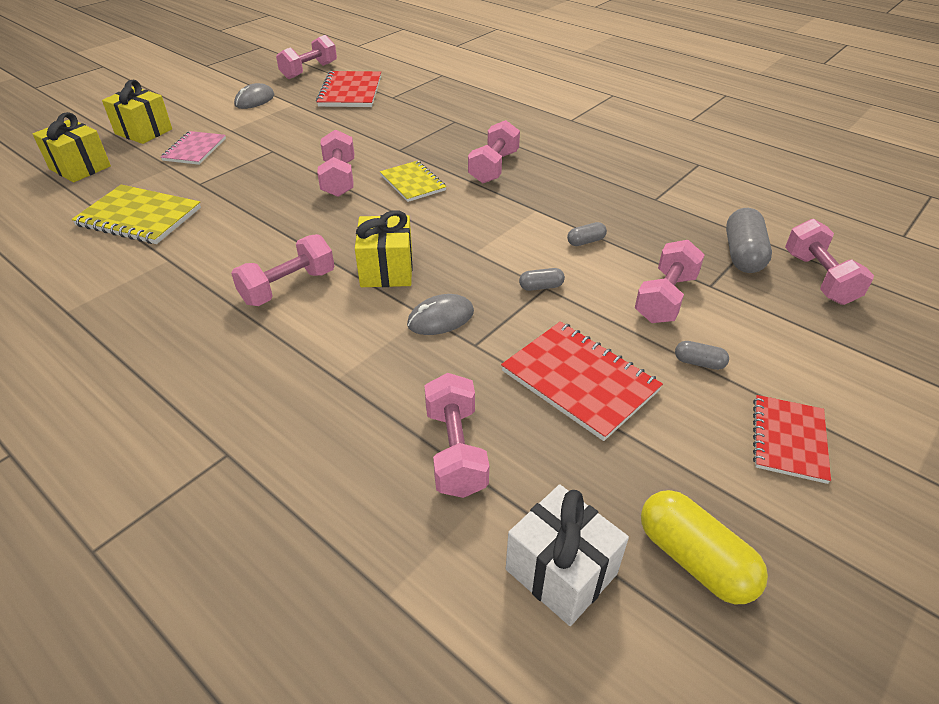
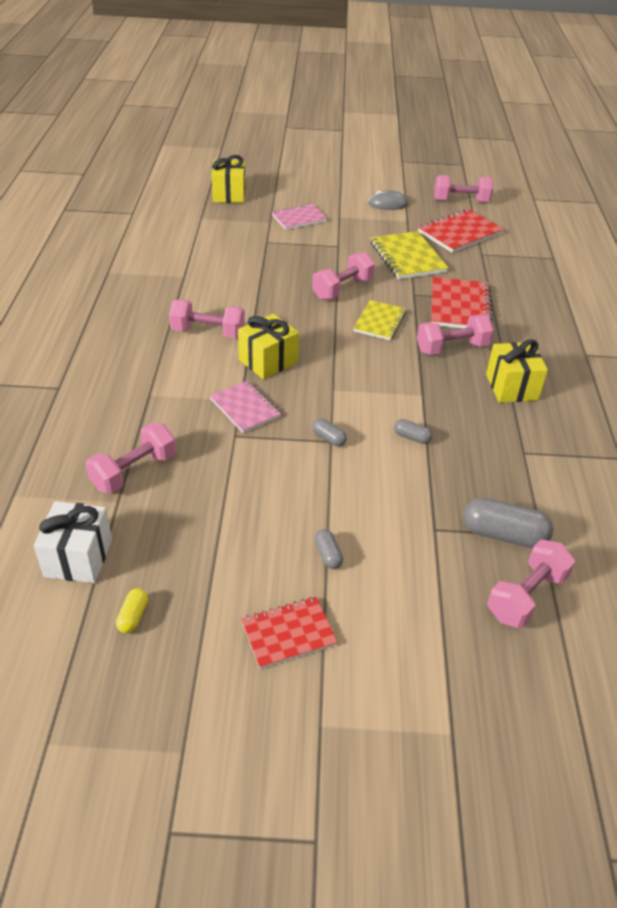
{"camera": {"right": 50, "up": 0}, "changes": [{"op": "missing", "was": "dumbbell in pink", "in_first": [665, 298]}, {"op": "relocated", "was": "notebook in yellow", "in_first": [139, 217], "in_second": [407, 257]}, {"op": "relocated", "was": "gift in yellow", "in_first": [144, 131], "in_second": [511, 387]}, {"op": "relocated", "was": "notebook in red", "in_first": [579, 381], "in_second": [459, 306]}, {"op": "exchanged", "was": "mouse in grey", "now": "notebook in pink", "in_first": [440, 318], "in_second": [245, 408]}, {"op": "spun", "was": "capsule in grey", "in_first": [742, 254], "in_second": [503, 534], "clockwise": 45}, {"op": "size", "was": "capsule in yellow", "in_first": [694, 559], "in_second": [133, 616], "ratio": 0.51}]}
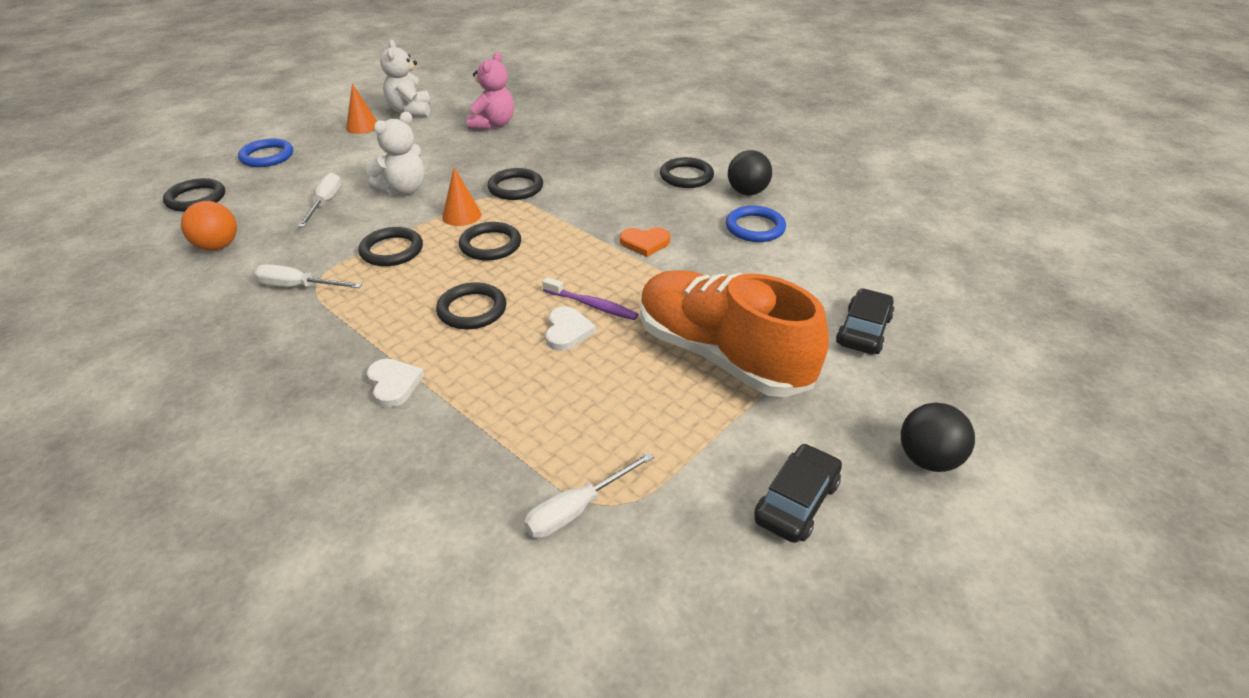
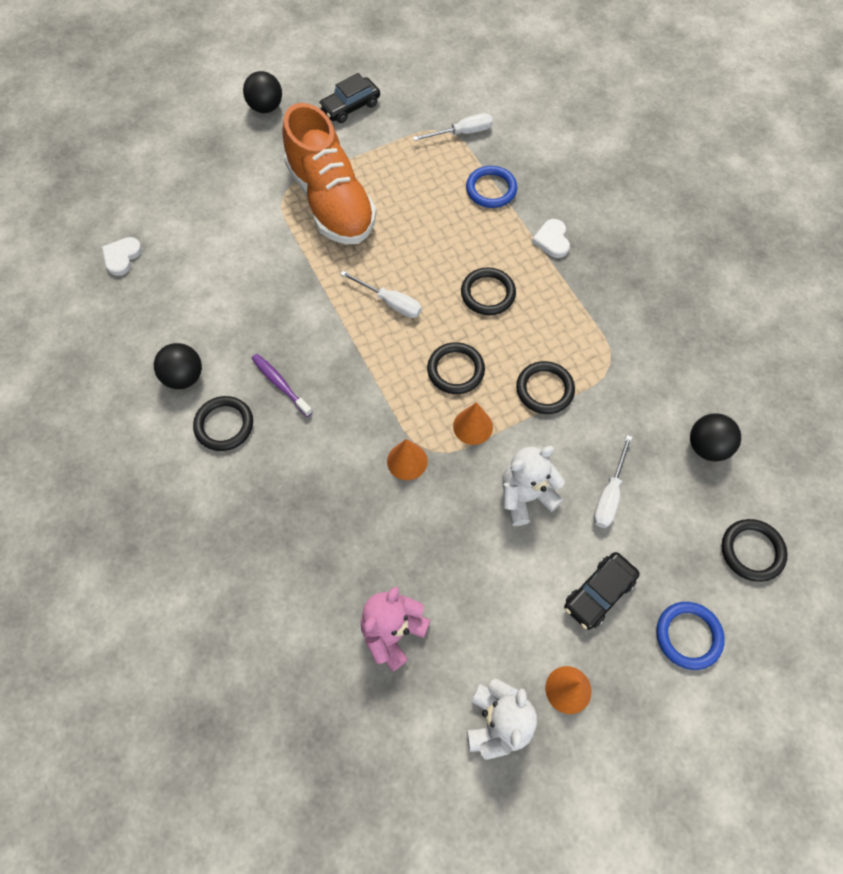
{"camera": {"right": -160, "up": 25}, "changes": [{"op": "missing", "was": "heart in orange", "in_first": [645, 243]}, {"op": "relocated", "was": "screwdriver in white", "in_first": [298, 287], "in_second": [390, 302]}, {"op": "relocated", "was": "toothbrush in purple", "in_first": [592, 305], "in_second": [280, 384]}, {"op": "relocated", "was": "heart in white", "in_first": [567, 331], "in_second": [122, 257]}, {"op": "relocated", "was": "ring in blue", "in_first": [755, 227], "in_second": [491, 189]}, {"op": "relocated", "was": "car in black", "in_first": [863, 331], "in_second": [599, 593]}, {"op": "exchanged", "was": "ring in black", "now": "cone in orange", "in_first": [515, 187], "in_second": [407, 461]}, {"op": "colour", "was": "ball in orange", "now": "ball in black", "in_first": [218, 246], "in_second": [707, 446]}]}
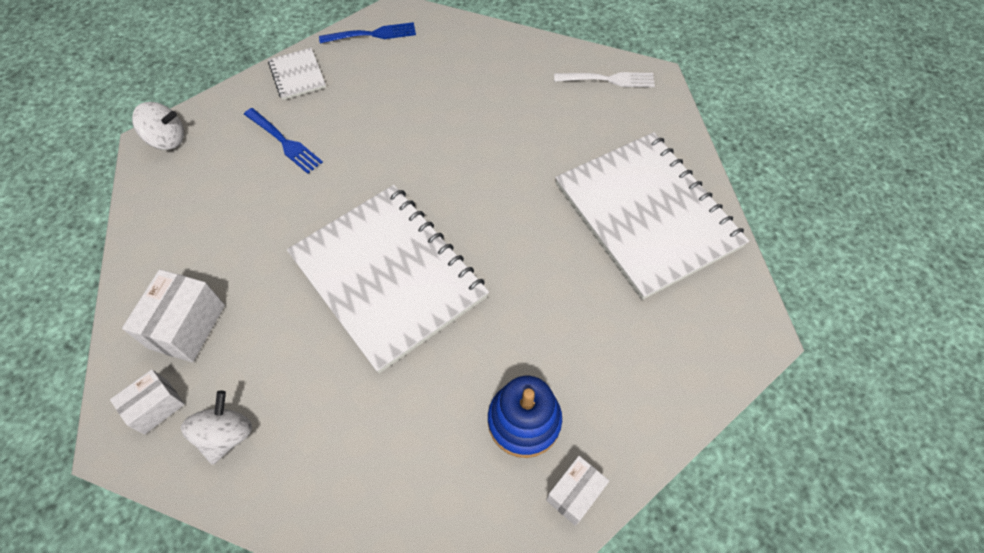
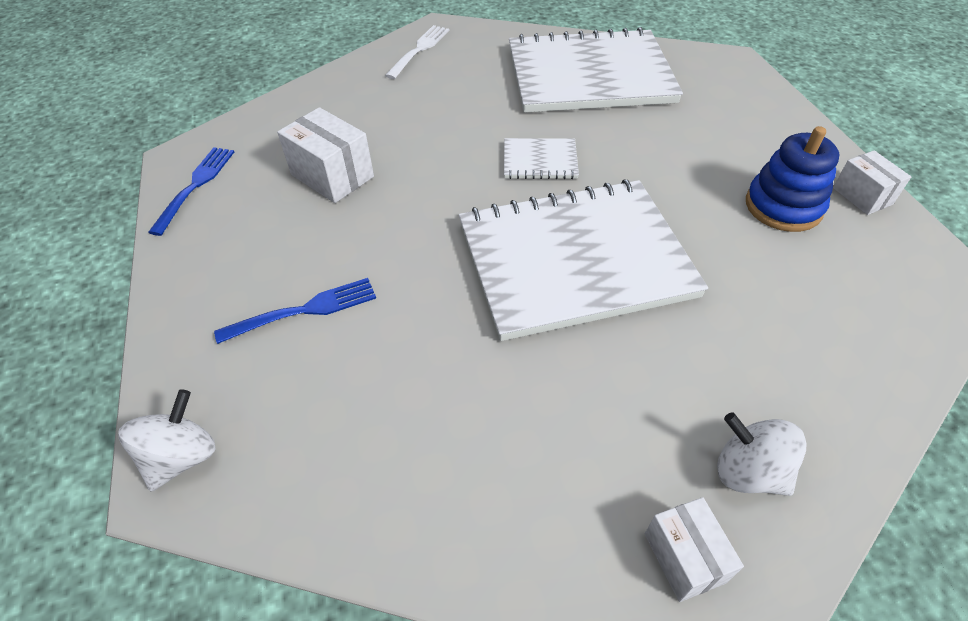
{"camera": {"right": -65, "up": -10}, "changes": [{"op": "relocated", "was": "box in white", "in_first": [187, 326], "in_second": [332, 176]}, {"op": "relocated", "was": "notebook in white", "in_first": [297, 75], "in_second": [540, 161]}]}
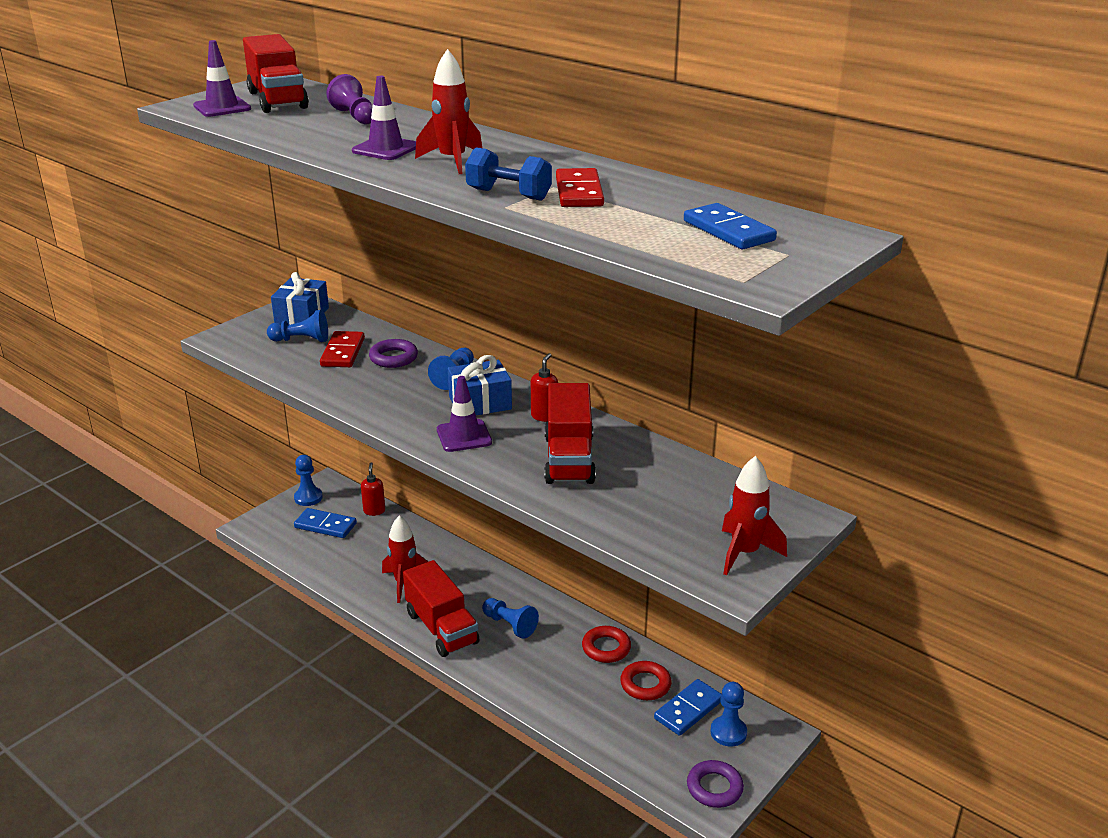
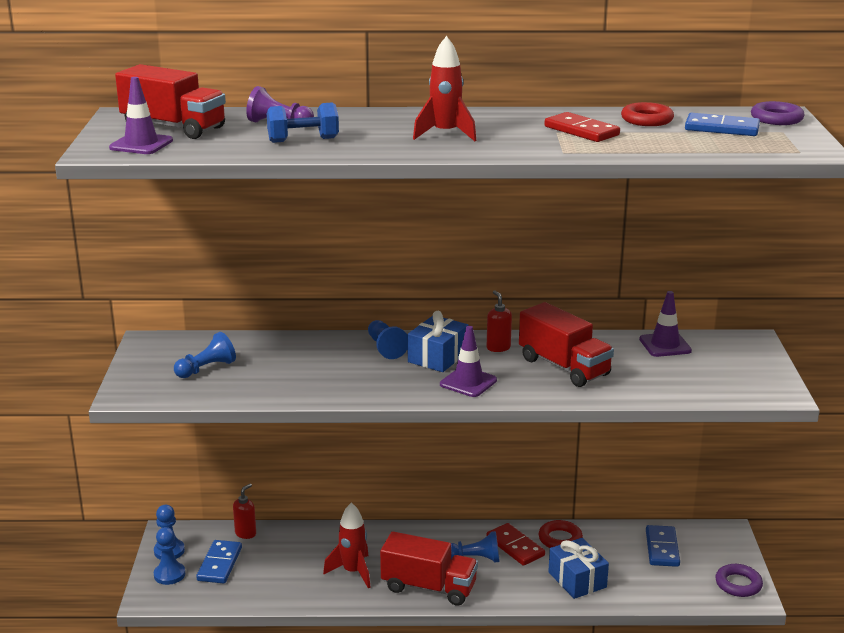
{"camera": {"right": -40, "up": -5}, "changes": [{"op": "missing", "was": "rocket in red", "in_first": [744, 553]}, {"op": "relocated", "was": "gift in blue", "in_first": [302, 316], "in_second": [577, 580]}, {"op": "relocated", "was": "domino in red", "in_first": [343, 352], "in_second": [515, 547]}, {"op": "relocated", "was": "traffic cone in purple", "in_first": [386, 149], "in_second": [665, 345]}, {"op": "relocated", "was": "ring in purple", "in_first": [393, 358], "in_second": [776, 119]}, {"op": "relocated", "was": "dumbbell in blue", "in_first": [509, 194], "in_second": [303, 140]}, {"op": "relocated", "was": "ring in red", "in_first": [645, 684], "in_second": [647, 120]}, {"op": "relocated", "was": "pawn in blue", "in_first": [728, 732], "in_second": [169, 574]}, {"op": "spun", "was": "domino in blue", "in_first": [325, 525], "in_second": [219, 564], "clockwise": -60}, {"op": "spun", "was": "soap dispenser in red", "in_first": [374, 511], "in_second": [246, 533], "clockwise": 75}]}
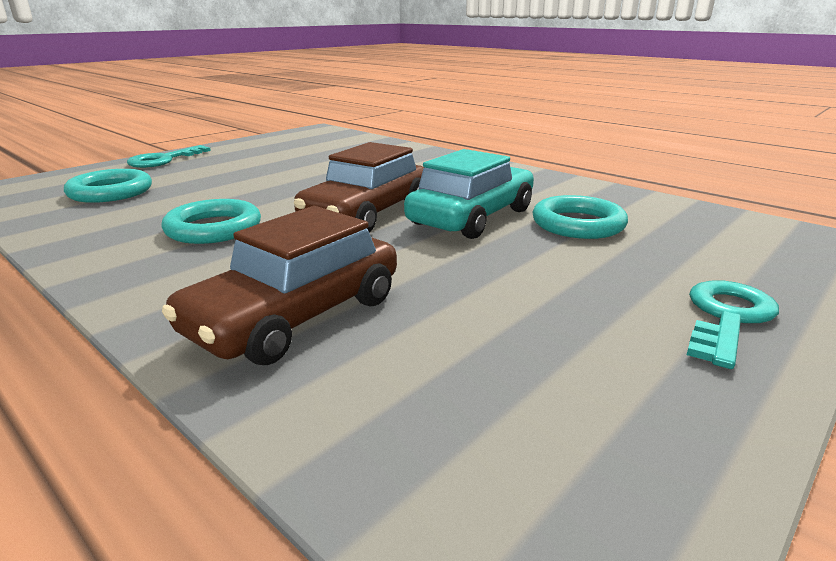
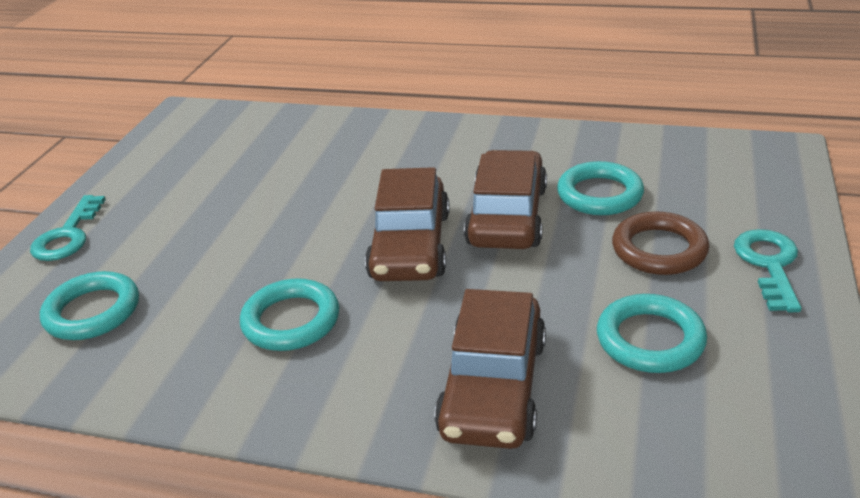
{"camera": {"right": -25, "up": 10}, "changes": [{"op": "appeared", "now": "ring in turquoise", "in_second": [650, 339]}, {"op": "appeared", "now": "ring in brown", "in_second": [659, 249]}, {"op": "colour", "was": "car in turquoise", "now": "car in brown", "in_first": [471, 217], "in_second": [507, 216]}]}
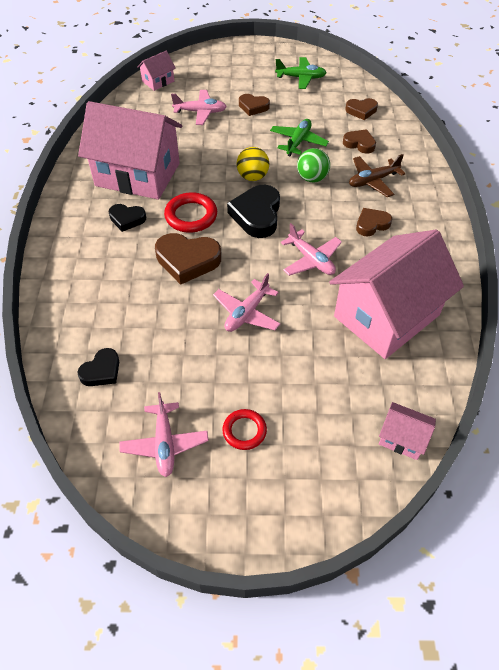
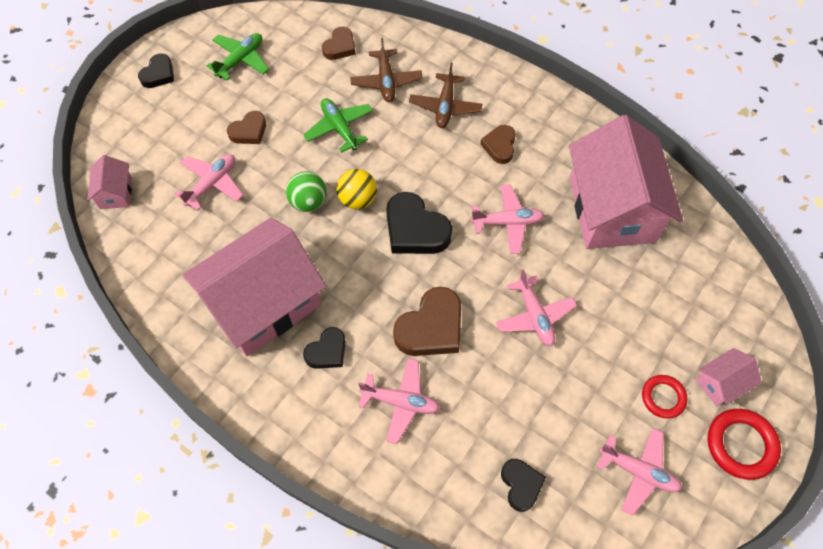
{"camera": {"right": -55, "up": 10}, "changes": [{"op": "appeared", "now": "heart in black", "in_second": [158, 74]}, {"op": "appeared", "now": "plane in pink", "in_second": [401, 402]}, {"op": "relocated", "was": "ring in red", "in_first": [191, 216], "in_second": [741, 445]}, {"op": "relocated", "was": "ball in green", "in_first": [312, 178], "in_second": [308, 202]}, {"op": "relocated", "was": "house in pink", "in_first": [402, 438], "in_second": [721, 383]}, {"op": "exchanged", "was": "heart in brown", "now": "plane in brown", "in_first": [359, 144], "in_second": [386, 81]}]}
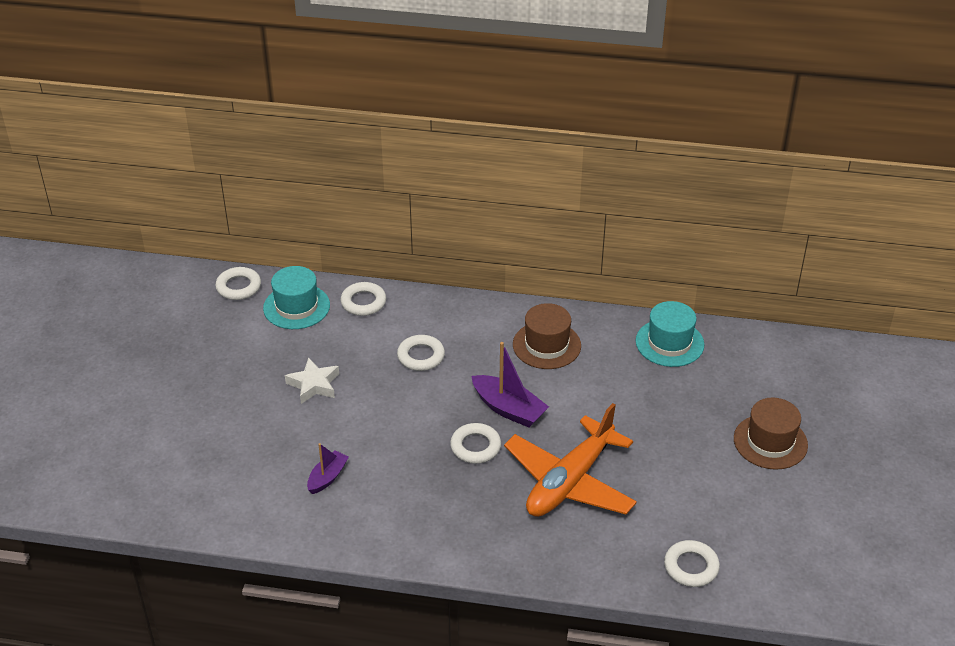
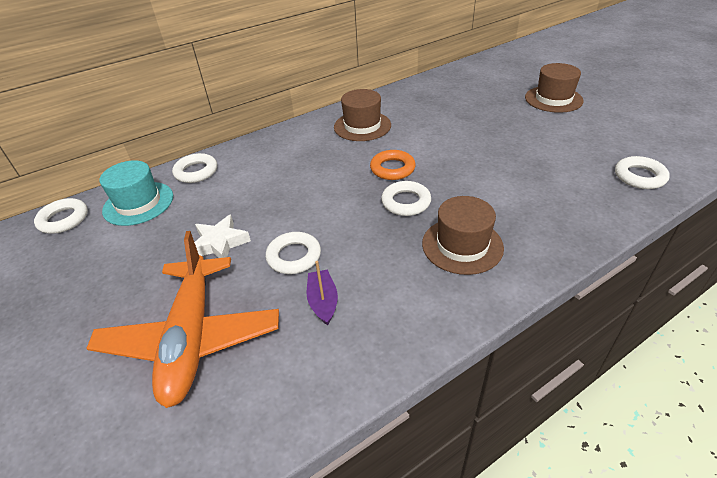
{"camera": {"right": -40, "up": 0}, "changes": [{"op": "missing", "was": "hat in turquoise", "in_first": [669, 343]}, {"op": "appeared", "now": "hat in brown", "in_second": [462, 245]}, {"op": "relocated", "was": "ring in white", "in_first": [421, 356], "in_second": [294, 256]}, {"op": "relocated", "was": "plane in orange", "in_first": [569, 482], "in_second": [191, 337]}, {"op": "exchanged", "was": "boat in purple", "now": "ring in orange", "in_first": [508, 409], "in_second": [392, 168]}]}
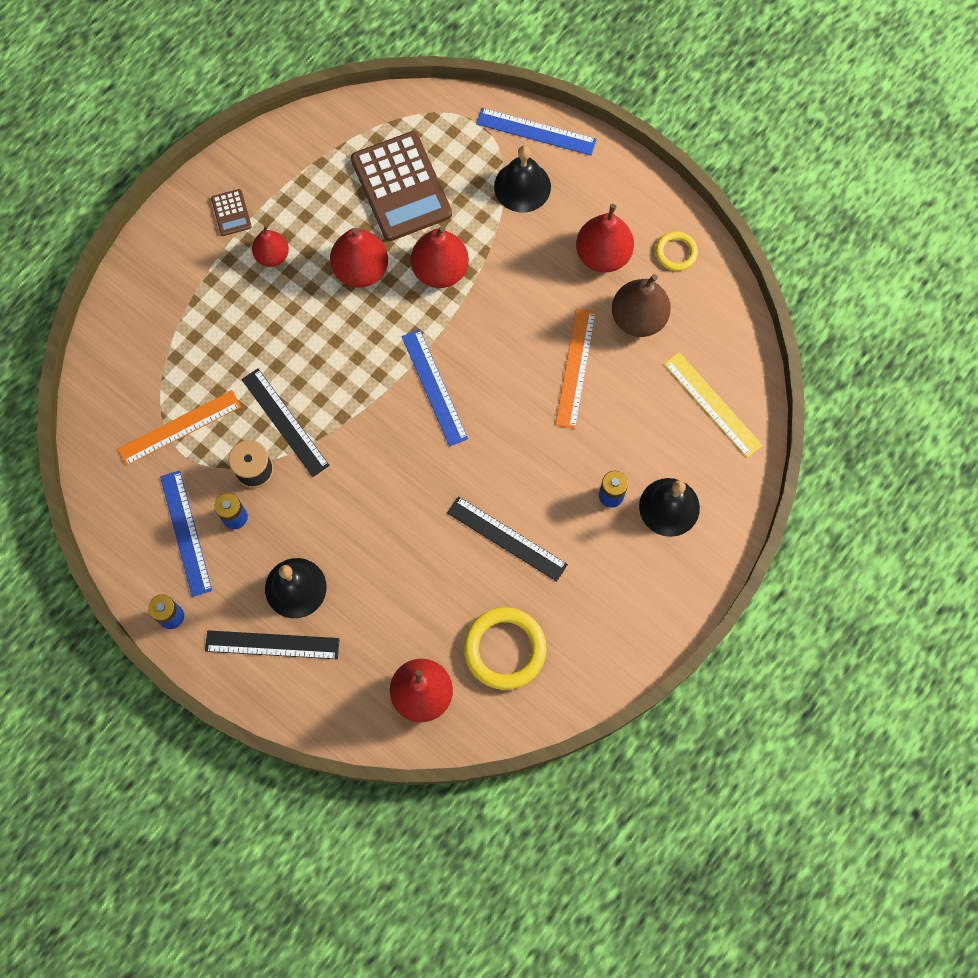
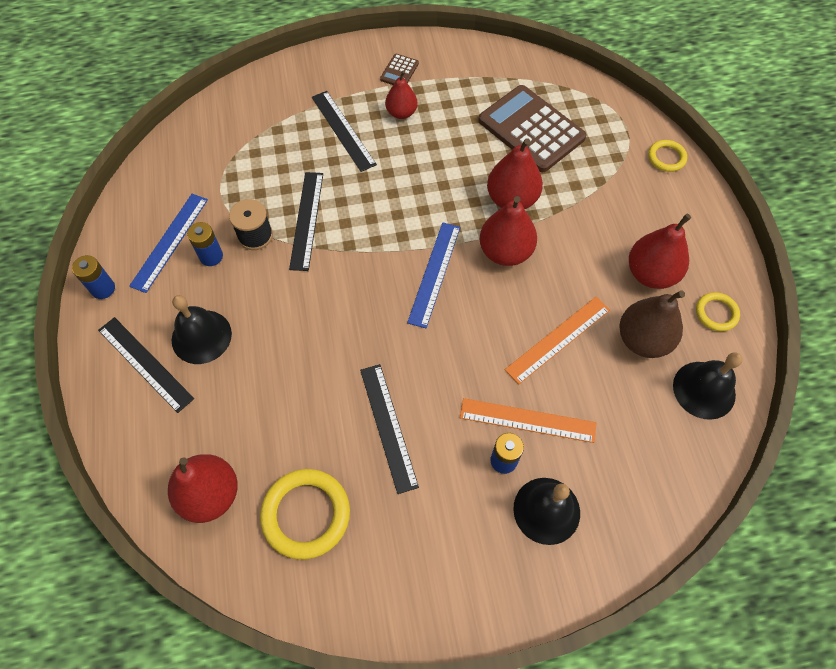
{"camera": {"right": 40, "up": -10}, "changes": [{"op": "missing", "was": "ruler in yellow", "in_first": [712, 404]}, {"op": "appeared", "now": "ruler in black", "in_second": [343, 130]}, {"op": "relocated", "was": "ruler in orange", "in_first": [179, 427], "in_second": [527, 420]}, {"op": "relocated", "was": "pear in red", "in_first": [361, 269], "in_second": [505, 252]}, {"op": "relocated", "was": "bell in black", "in_first": [522, 186], "in_second": [704, 390]}, {"op": "exchanged", "was": "ruler in blue", "now": "ring in yellow", "in_first": [536, 132], "in_second": [666, 157]}, {"op": "spun", "was": "calculator in brown", "in_first": [401, 187], "in_second": [531, 129], "clockwise": 120}]}
